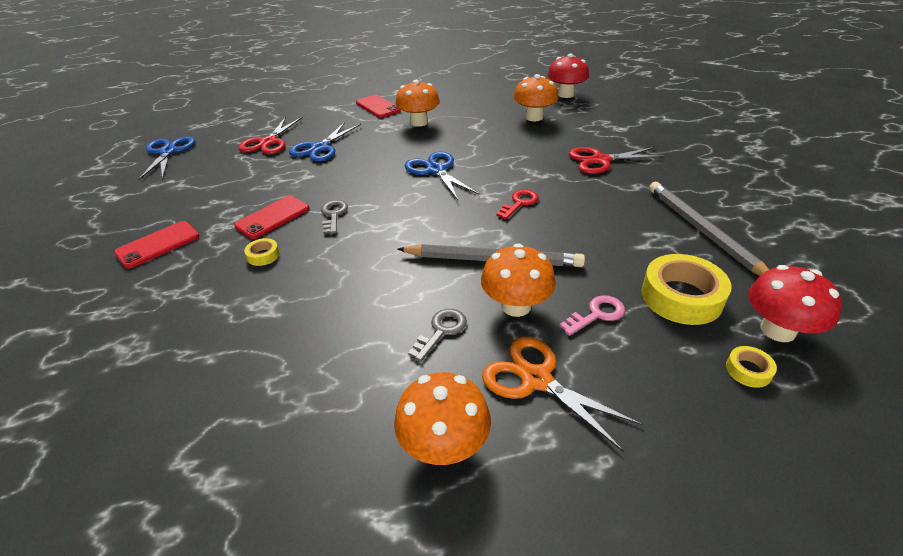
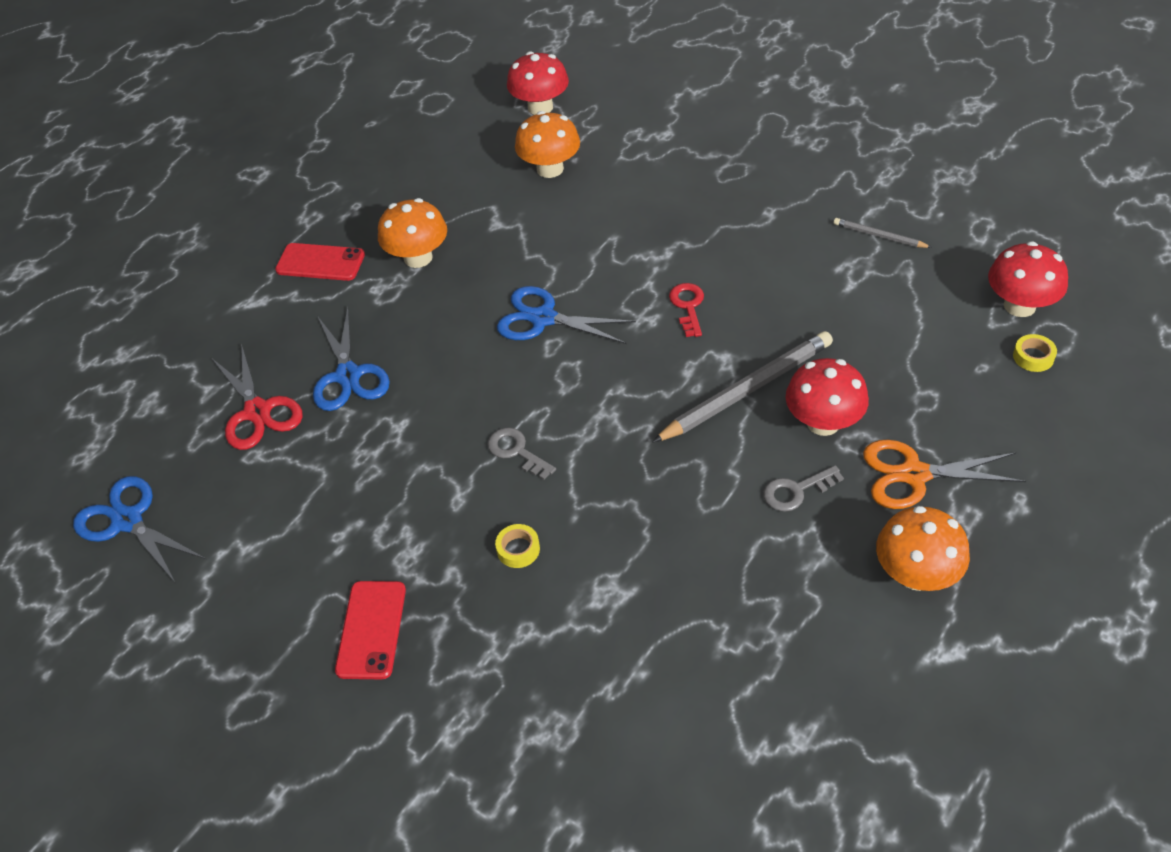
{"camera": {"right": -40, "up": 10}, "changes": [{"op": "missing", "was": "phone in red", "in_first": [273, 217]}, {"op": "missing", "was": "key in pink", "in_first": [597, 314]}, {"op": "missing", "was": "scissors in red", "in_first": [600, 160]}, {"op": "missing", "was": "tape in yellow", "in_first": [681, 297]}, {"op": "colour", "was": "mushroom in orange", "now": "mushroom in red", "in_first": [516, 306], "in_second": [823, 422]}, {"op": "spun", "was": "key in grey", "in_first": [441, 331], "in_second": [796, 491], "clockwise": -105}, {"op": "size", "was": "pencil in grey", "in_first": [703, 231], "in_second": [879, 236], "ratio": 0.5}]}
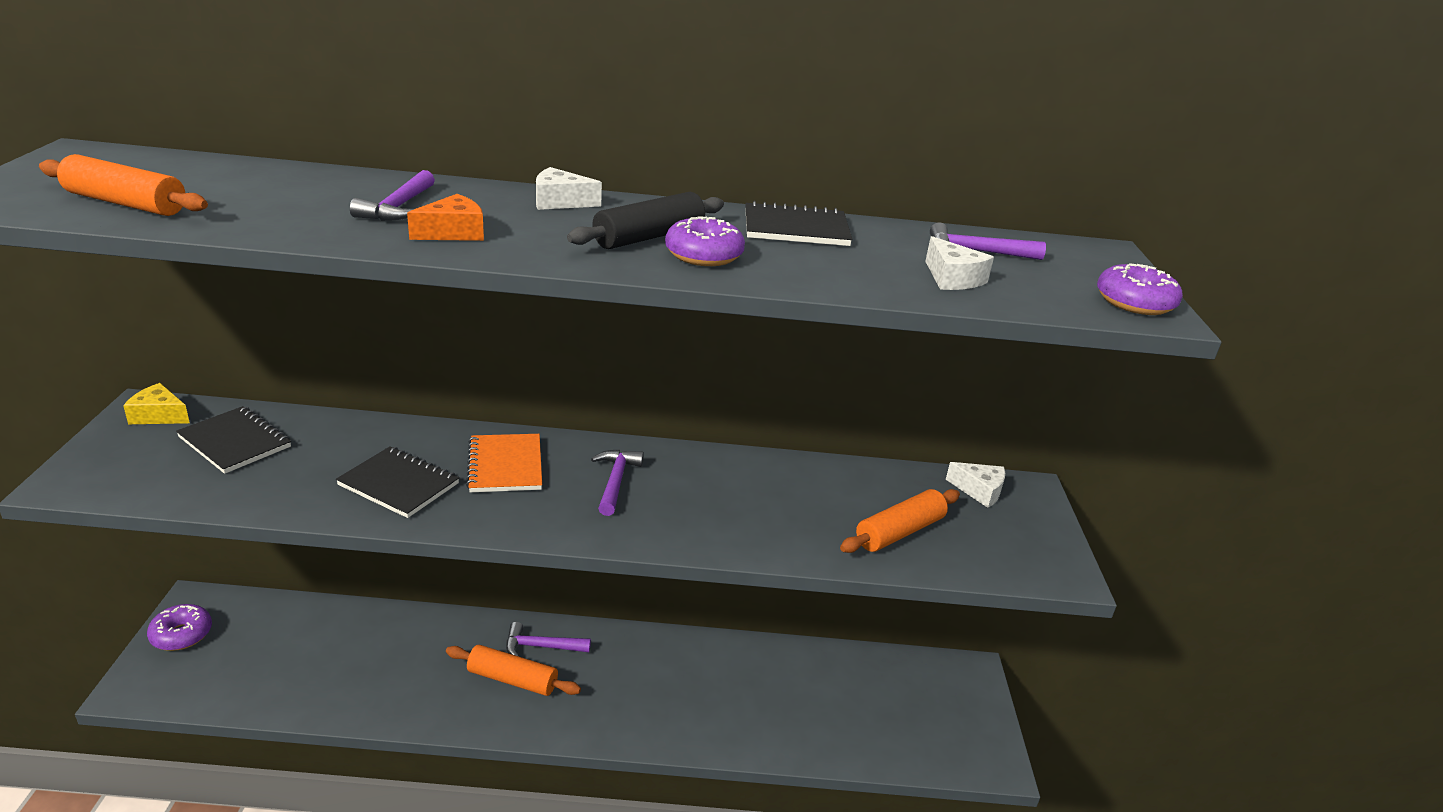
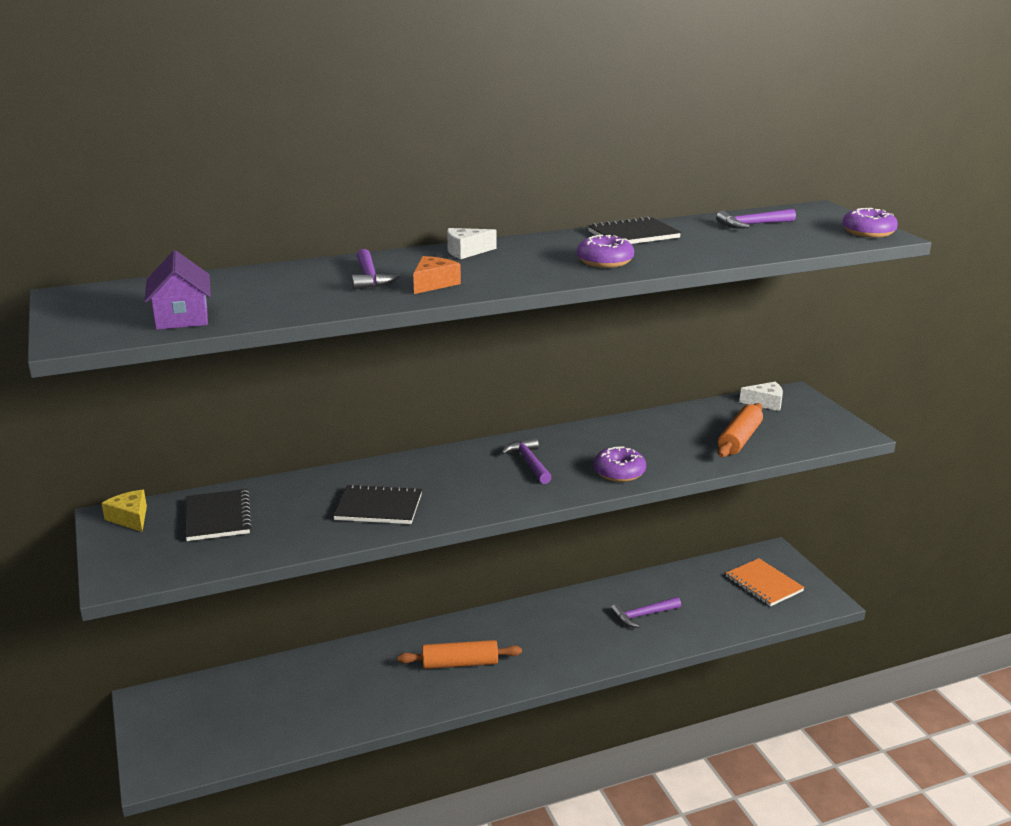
{"camera": {"right": -20, "up": -5}, "changes": [{"op": "missing", "was": "rolling pin in black", "in_first": [649, 237]}, {"op": "missing", "was": "cheese in white", "in_first": [952, 278]}, {"op": "relocated", "was": "donut in purple", "in_first": [181, 635], "in_second": [619, 472]}, {"op": "relocated", "was": "notebook in orange", "in_first": [505, 465], "in_second": [764, 584]}, {"op": "relocated", "was": "hammer in purple", "in_first": [541, 646], "in_second": [643, 615]}, {"op": "exchanged", "was": "rolling pin in orange", "now": "house in purple", "in_first": [126, 203], "in_second": [182, 317]}, {"op": "spun", "was": "cheese in yellow", "in_first": [159, 415], "in_second": [130, 518], "clockwise": 60}, {"op": "spun", "was": "notebook in black", "in_first": [235, 442], "in_second": [218, 517], "clockwise": 60}]}
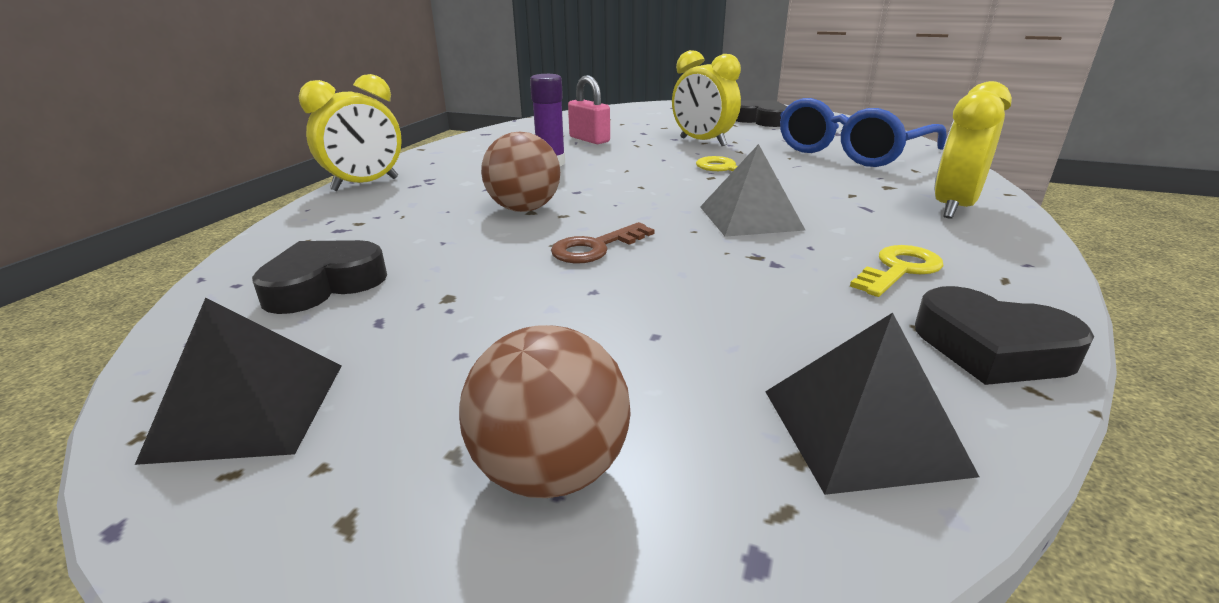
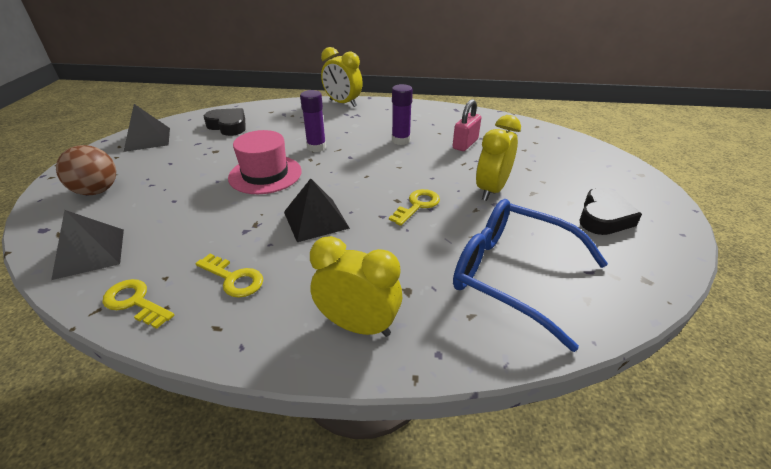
{"camera": {"right": 75, "up": 10}, "changes": [{"op": "exchanged", "was": "ball in brown", "now": "glue stick in purple", "in_first": [524, 209], "in_second": [316, 147]}, {"op": "exchanged", "was": "key in brown", "now": "hat in pink", "in_first": [595, 248], "in_second": [265, 174]}, {"op": "exchanged", "was": "heart in black", "now": "key in yellow", "in_first": [991, 348], "in_second": [135, 302]}, {"op": "colour", "was": "pyramid in grey", "now": "pyramid in black", "in_first": [750, 218], "in_second": [315, 219]}]}
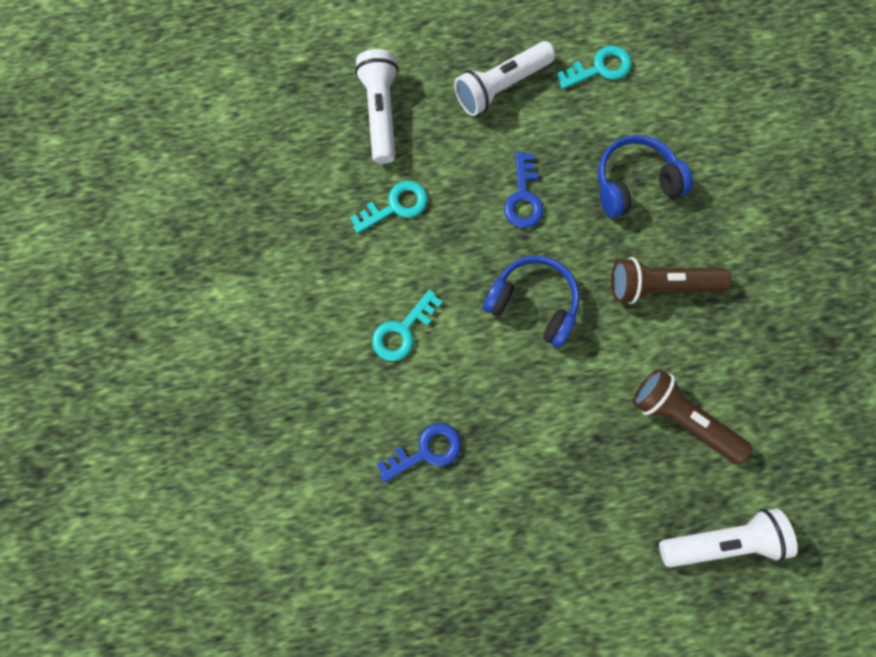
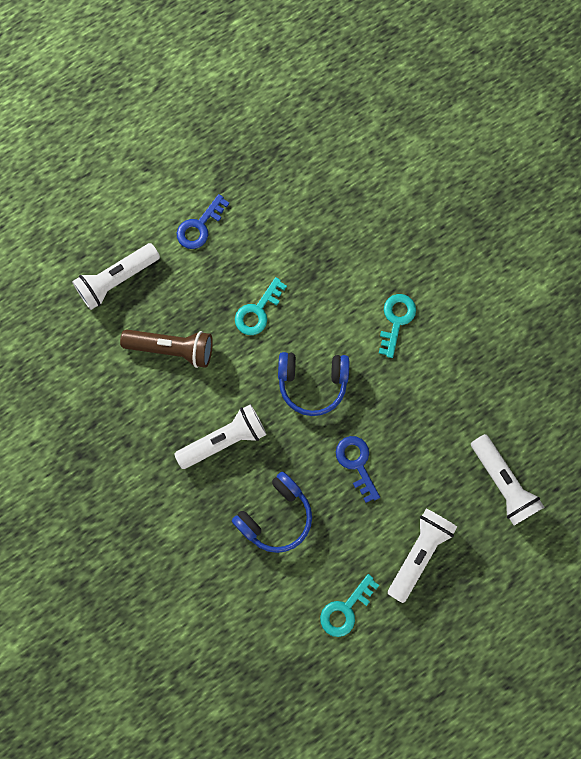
{"camera": {"right": 155, "up": 0}, "changes": [{"op": "relocated", "was": "key in turquoise", "in_first": [395, 206], "in_second": [257, 311]}, {"op": "relocated", "was": "key in blue", "in_first": [426, 451], "in_second": [199, 226]}, {"op": "colour", "was": "flashlight in brown", "now": "flashlight in white", "in_first": [659, 285], "in_second": [224, 440]}]}
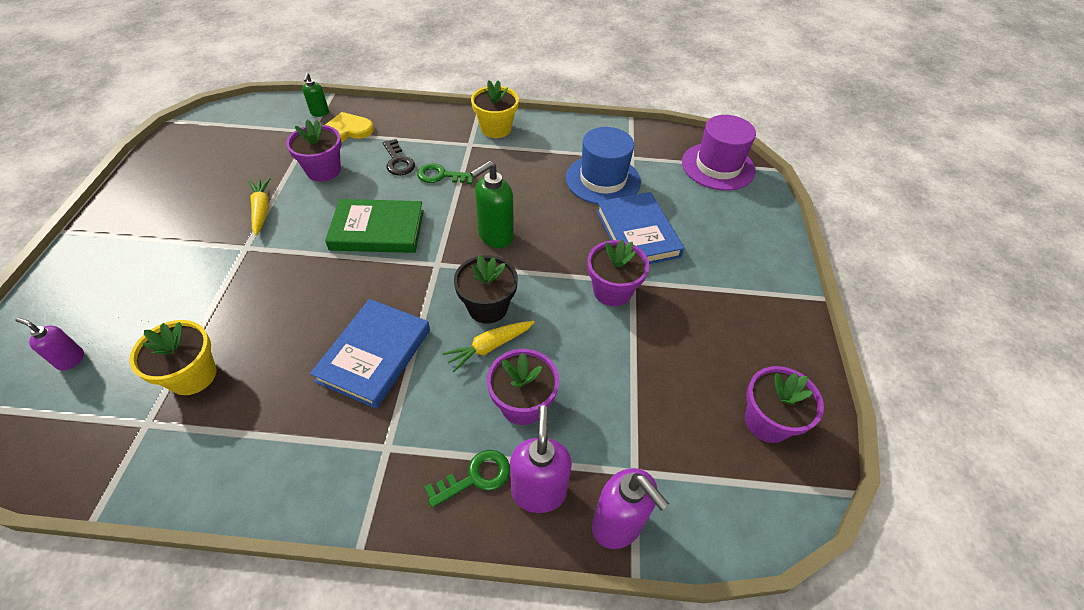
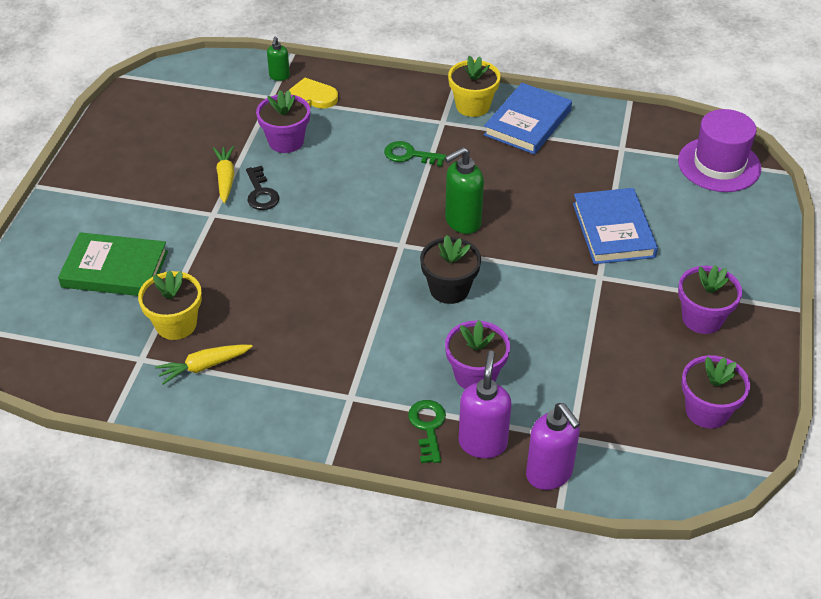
{"camera": {"right": 10, "up": -5}, "changes": [{"op": "missing", "was": "soap dispenser in purple", "in_first": [71, 360]}, {"op": "missing", "was": "hat in blue", "in_first": [603, 180]}, {"op": "relocated", "was": "book in blue", "in_first": [374, 355], "in_second": [527, 123]}, {"op": "relocated", "was": "book in green", "in_first": [377, 230], "in_second": [115, 269]}, {"op": "relocated", "was": "key in black", "in_first": [398, 161], "in_second": [261, 193]}, {"op": "relocated", "was": "carrot in yellow", "in_first": [489, 347], "in_second": [204, 366]}, {"op": "relocated", "was": "flower pot in purple", "in_first": [612, 291], "in_second": [702, 318]}, {"op": "spun", "was": "key in green", "in_first": [475, 477], "in_second": [428, 427], "clockwise": -75}]}
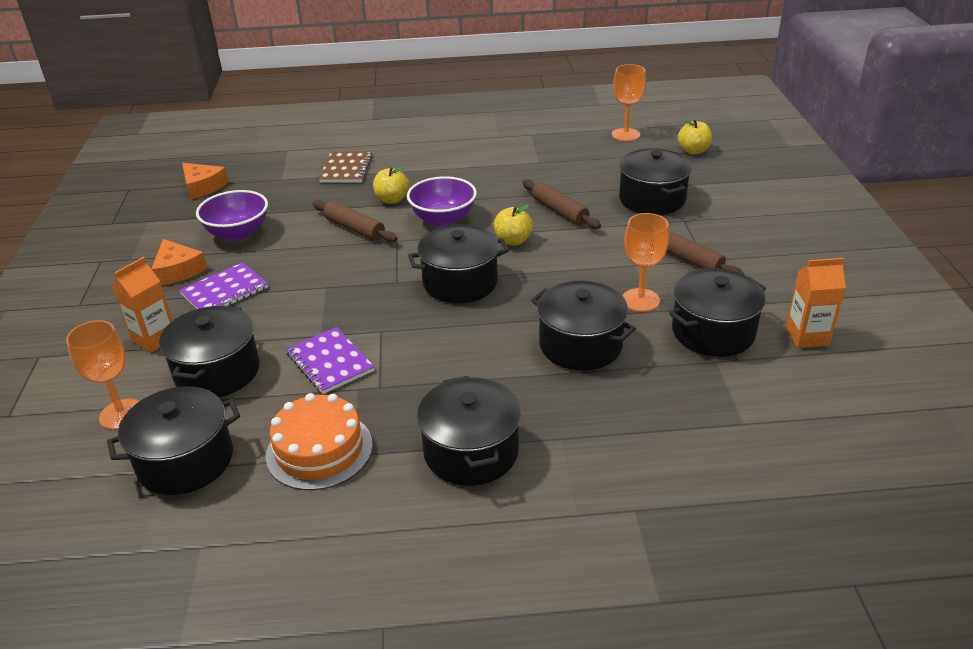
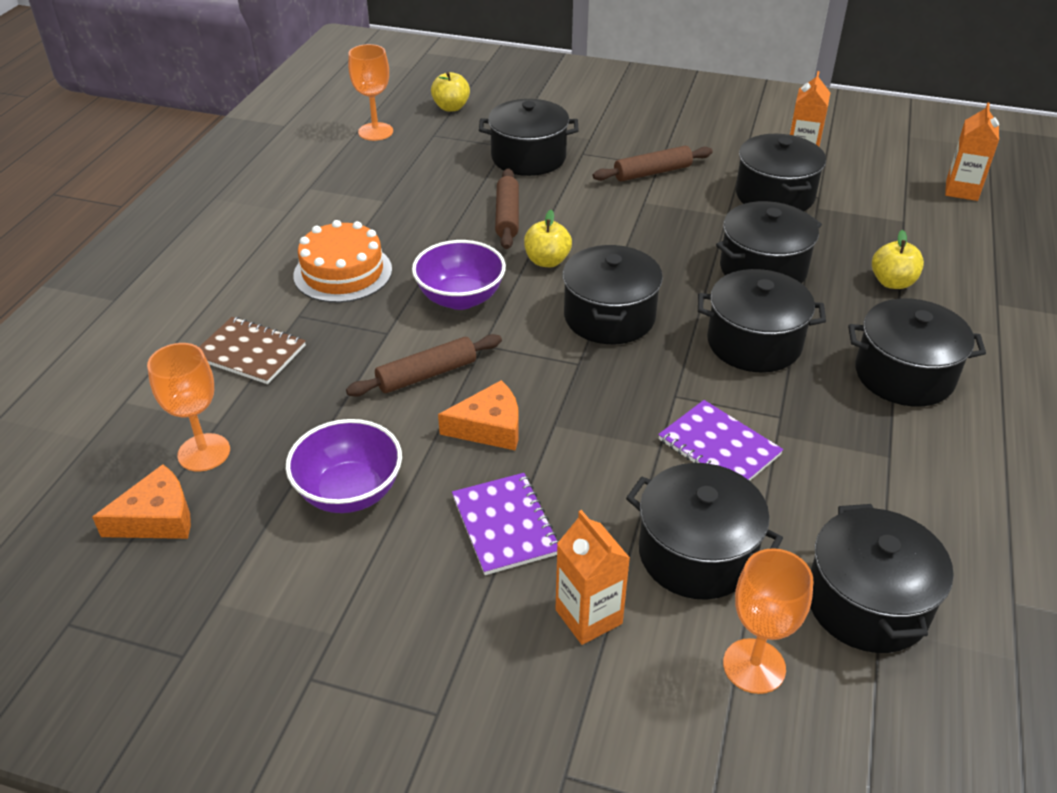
{"camera": {"right": -70, "up": 5}, "changes": [{"op": "appeared", "now": "pot in black", "in_second": [754, 343]}, {"op": "appeared", "now": "carton in orange", "in_second": [961, 190]}, {"op": "relocated", "was": "cheese in orange", "in_first": [178, 270], "in_second": [489, 427]}, {"op": "relocated", "was": "cake in orange", "in_first": [319, 450], "in_second": [343, 272]}, {"op": "relocated", "was": "apple in yellow", "in_first": [392, 200], "in_second": [892, 282]}, {"op": "relocated", "was": "goblet in orange", "in_first": [640, 300], "in_second": [204, 452]}, {"op": "spun", "was": "notebook in purple", "in_first": [330, 362], "in_second": [719, 447], "clockwise": 60}, {"op": "spun", "was": "rolling pin in brown", "in_first": [559, 211], "in_second": [507, 216], "clockwise": -75}]}
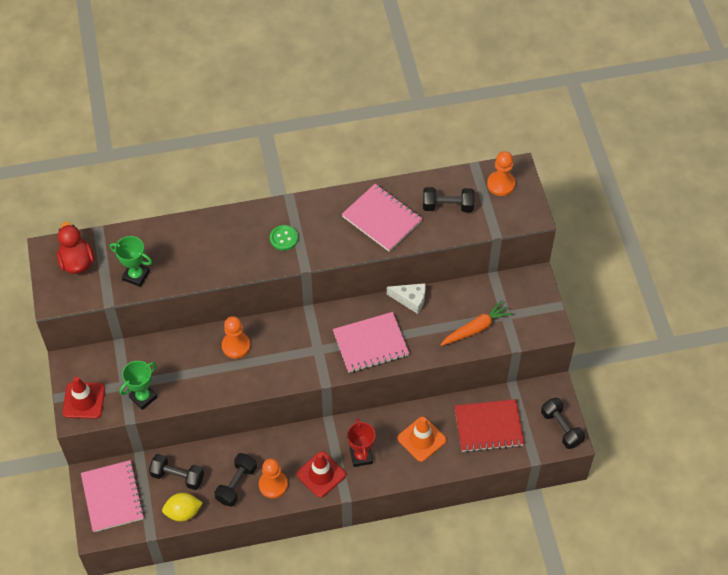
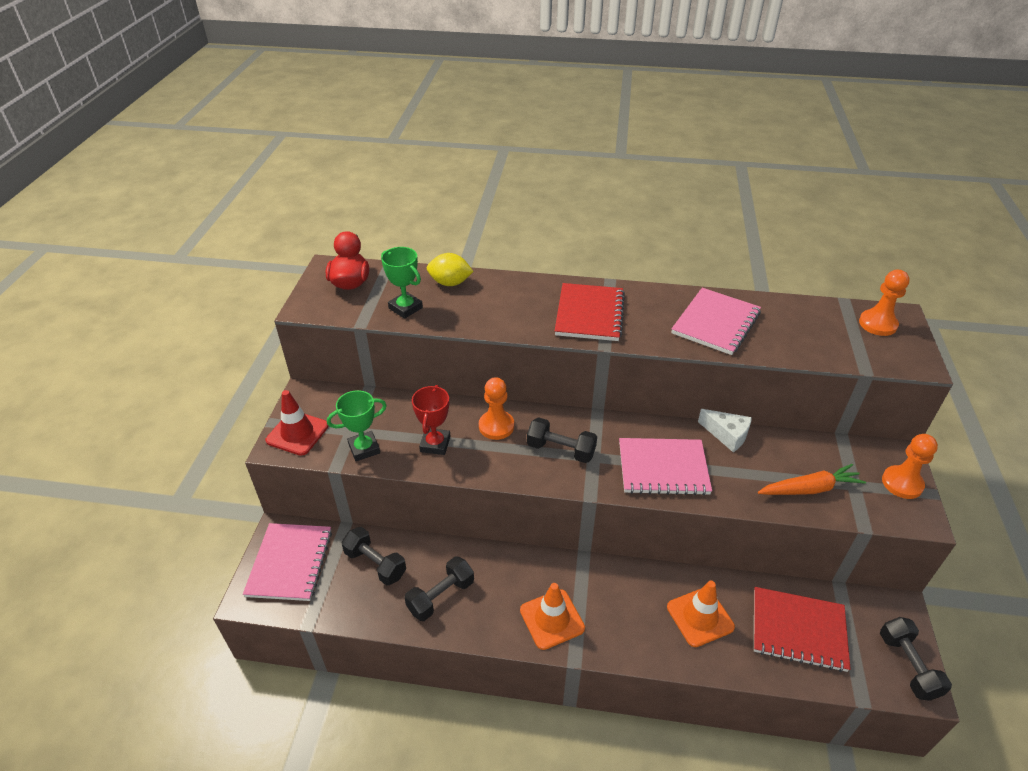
{"camera": {"right": 20, "up": -15}, "changes": [{"op": "relocated", "was": "lemon in yellow", "in_first": [183, 512], "in_second": [450, 283]}, {"op": "relocated", "was": "pawn in orange", "in_first": [273, 485], "in_second": [902, 483]}, {"op": "relocated", "was": "trophy in red", "in_first": [361, 456], "in_second": [435, 444]}, {"op": "relocated", "was": "dumbbell in black", "in_first": [447, 206], "in_second": [561, 450]}, {"op": "exchanged", "was": "button in green", "now": "notebook in red", "in_first": [284, 238], "in_second": [589, 314]}, {"op": "colour", "was": "traffic cone in red", "now": "traffic cone in orange", "in_first": [321, 474], "in_second": [552, 619]}, {"op": "spun", "was": "notebook in pink", "in_first": [382, 219], "in_second": [715, 323], "clockwise": 60}]}
